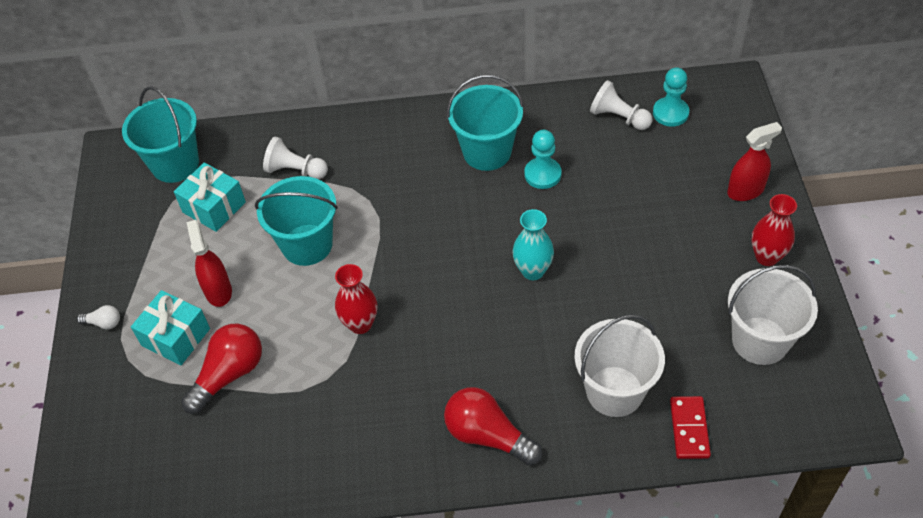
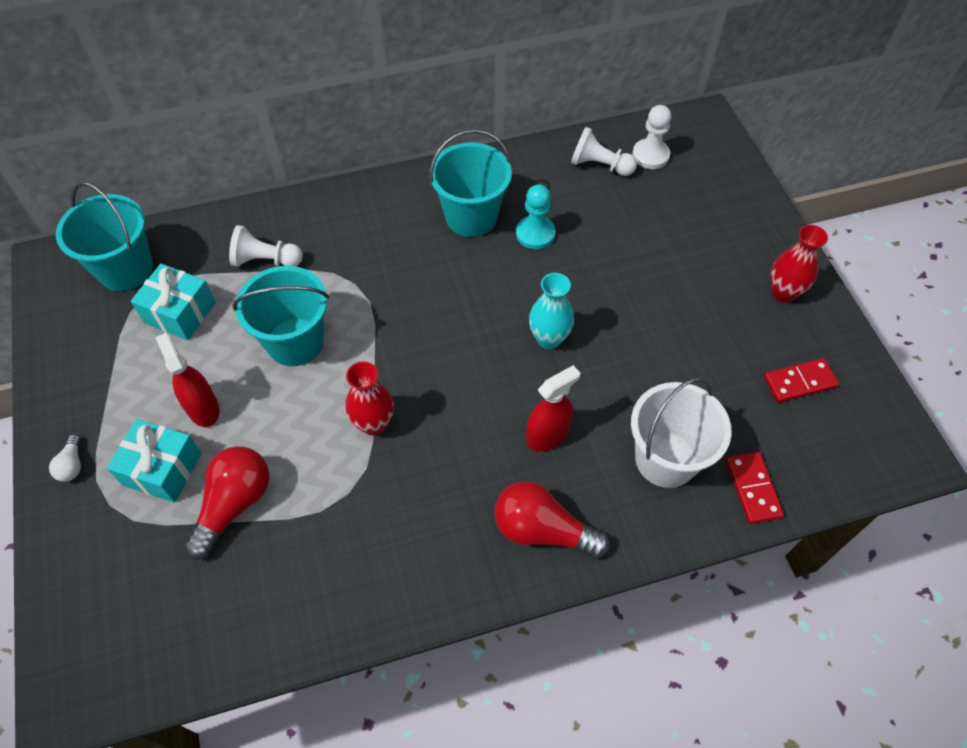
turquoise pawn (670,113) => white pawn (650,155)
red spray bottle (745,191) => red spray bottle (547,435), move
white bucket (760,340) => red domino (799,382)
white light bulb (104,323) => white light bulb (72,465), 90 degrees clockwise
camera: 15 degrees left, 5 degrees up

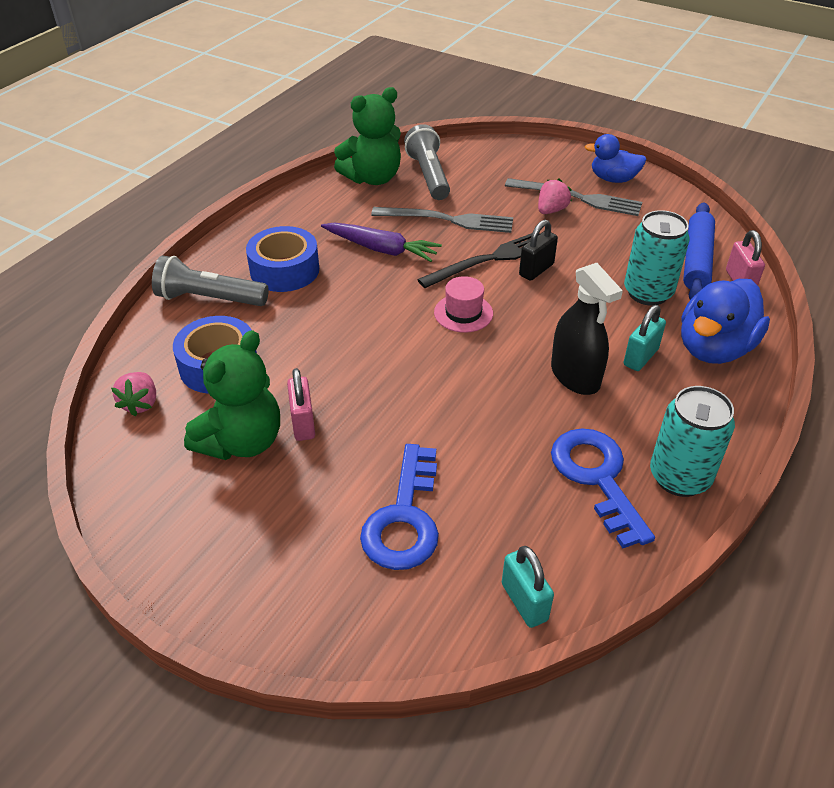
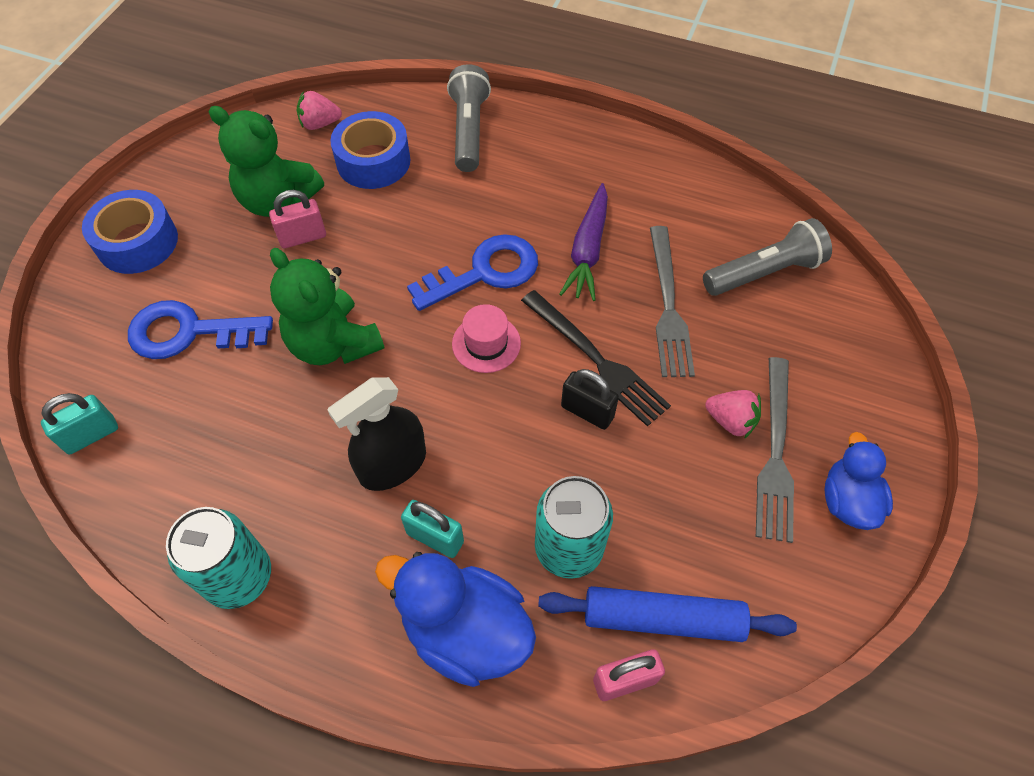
green teddy bear (372,178) => green teddy bear (333,344), move
blue tape (284,270) => blue tape (137,242), move
blue key (597,477) => blue key (485,272), move
camera: 80 degrees right, 15 degrees up

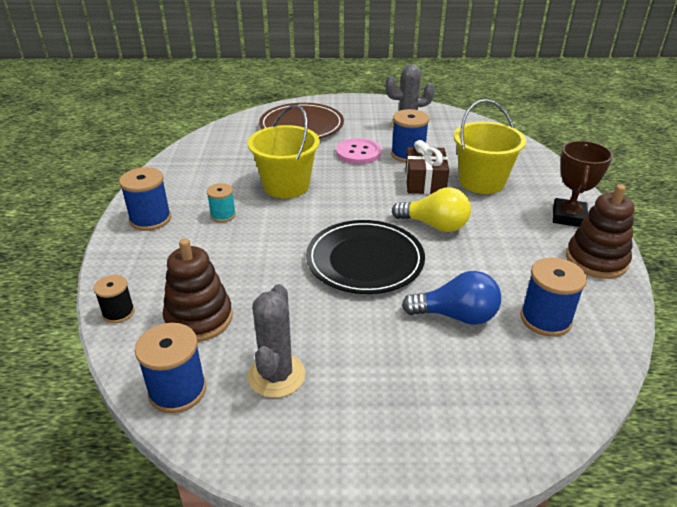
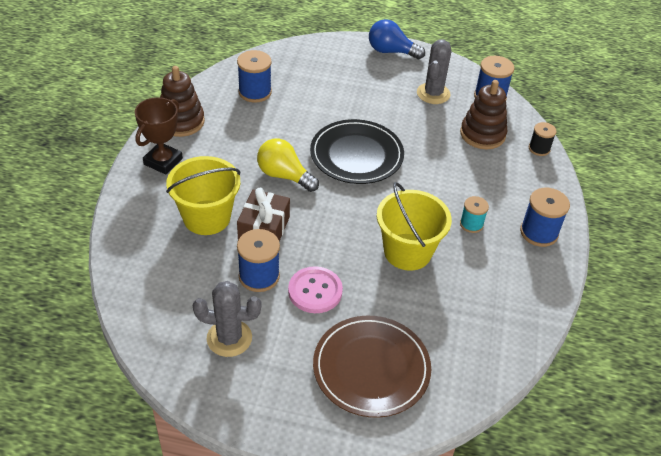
blue light bulb (456,316) => blue light bulb (391,51), move
camera: 170 degrees left, 10 degrees up

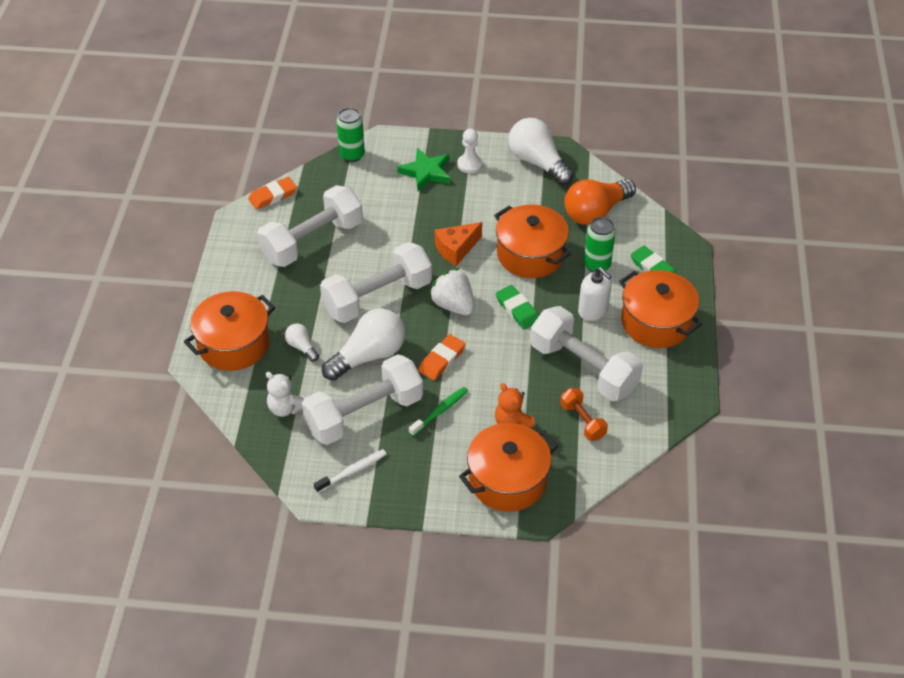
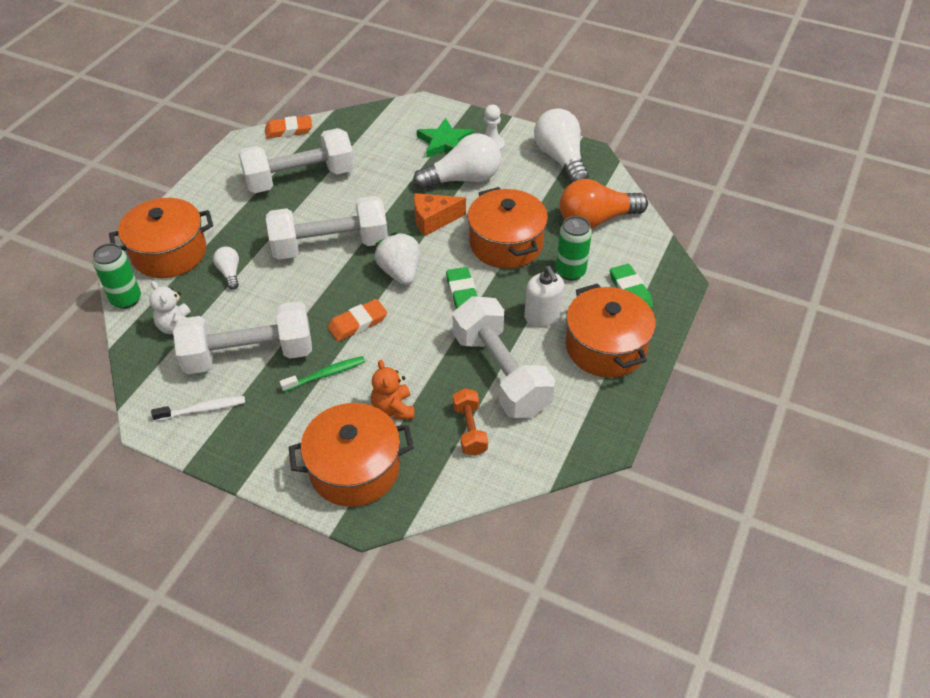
green can (352,155) => green can (126,299), move
white light bulb (368,356) => white light bulb (463,179), move
camera: 20 degrees right, 0 degrees up

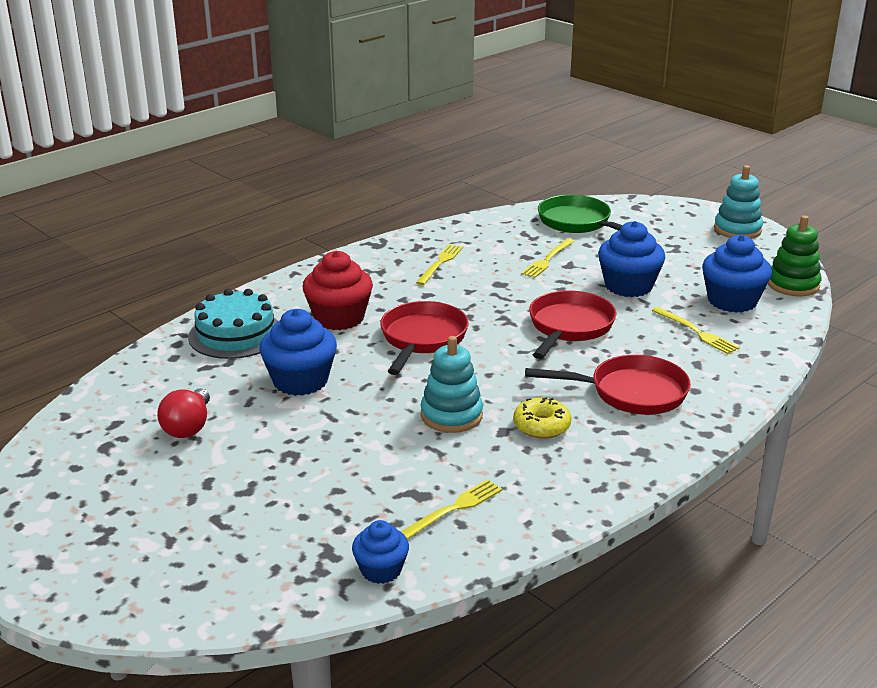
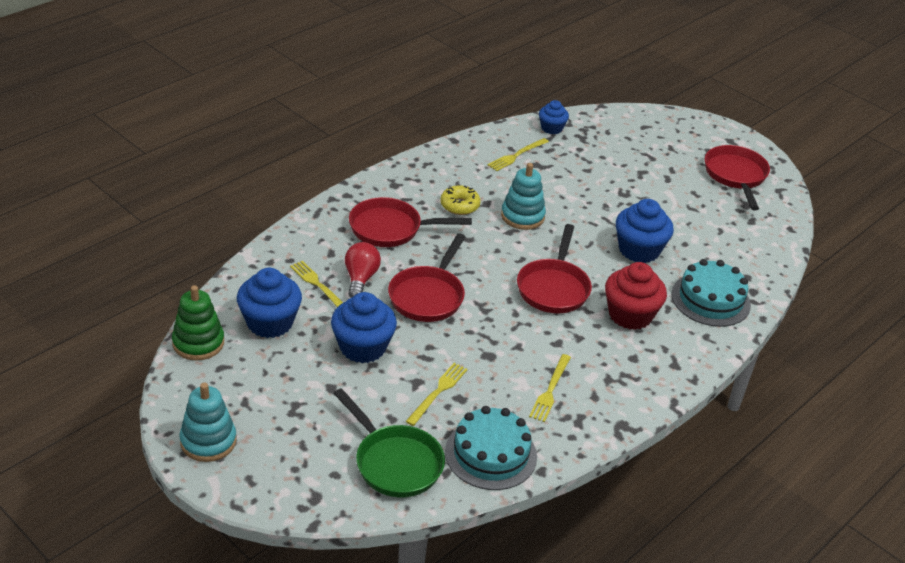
red light bulb (188,427) => red light bulb (360,279), move
nothing => red pan (736,176)
nothing => turquoise cake (491,454)
camera: 175 degrees right, 10 degrees up

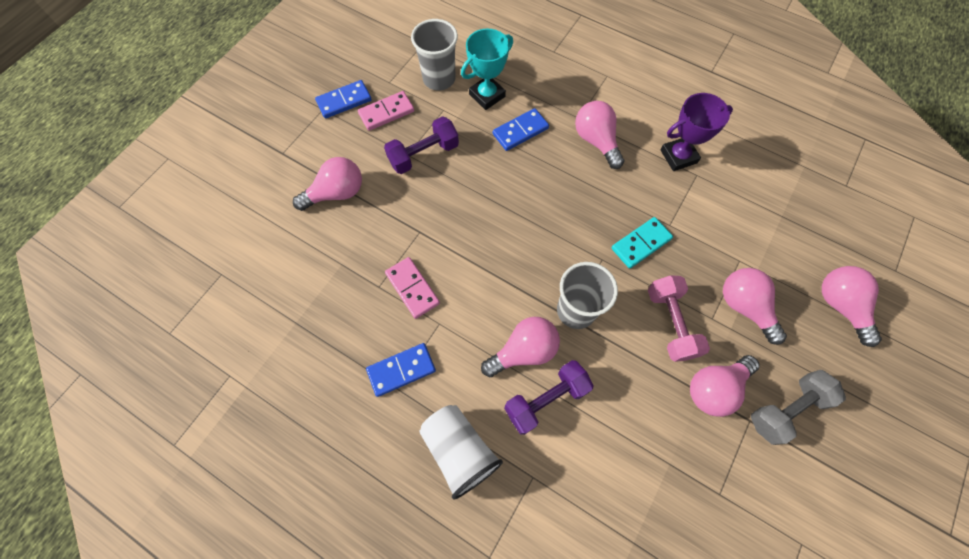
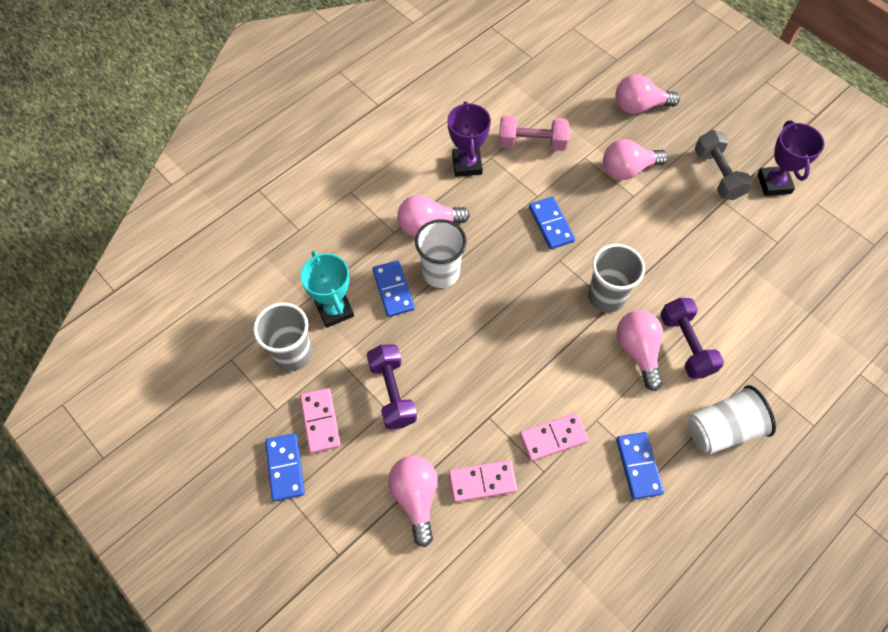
turquoise domino (641,244) => blue domino (551,224)
pink dumbbell (670,323) => pink dumbbell (531,143), move
pink light bulb (714,388) => nothing
nothing => purple trophy (774,183)
nothing => white cup (441,272)
nothing => pink domino (482,481)
camera: 75 degrees left, 5 degrees down

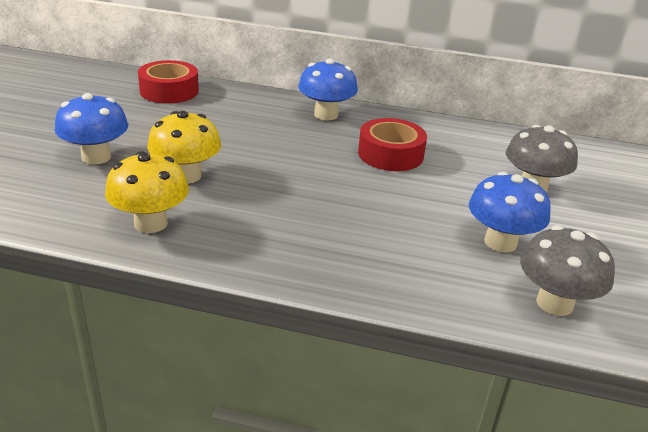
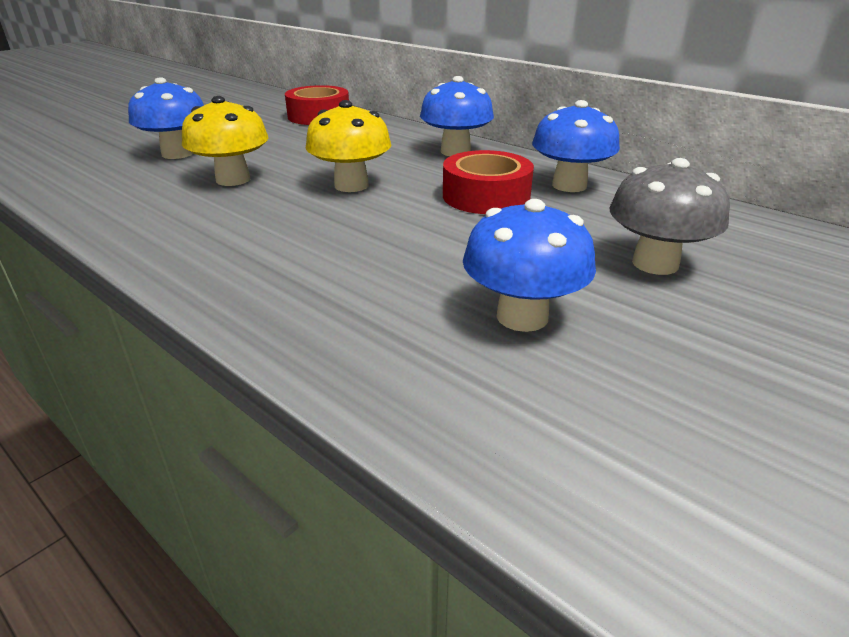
yellow mushroom (151,223) => yellow mushroom (351,185), move
grey mushroom (554,303) => nothing
nothing => blue mushroom (569,185)
camera: 30 degrees right, 0 degrees up

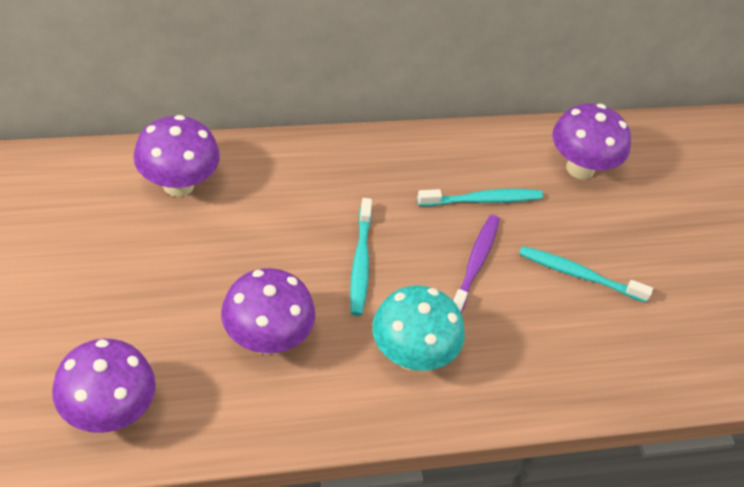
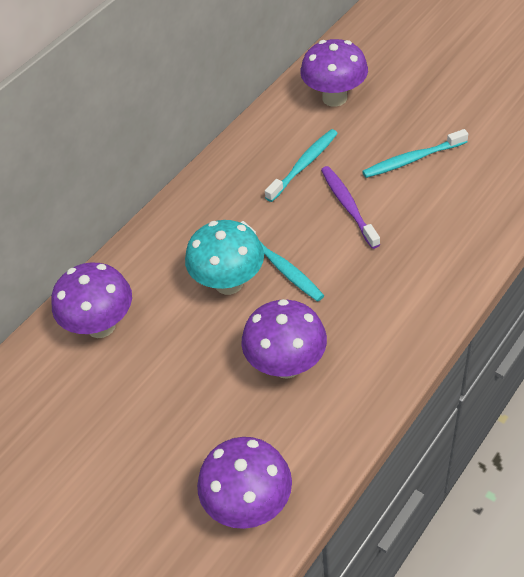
turquoise mushroom (411,356) => turquoise mushroom (228,283), move
camera: 30 degrees left, 0 degrees up

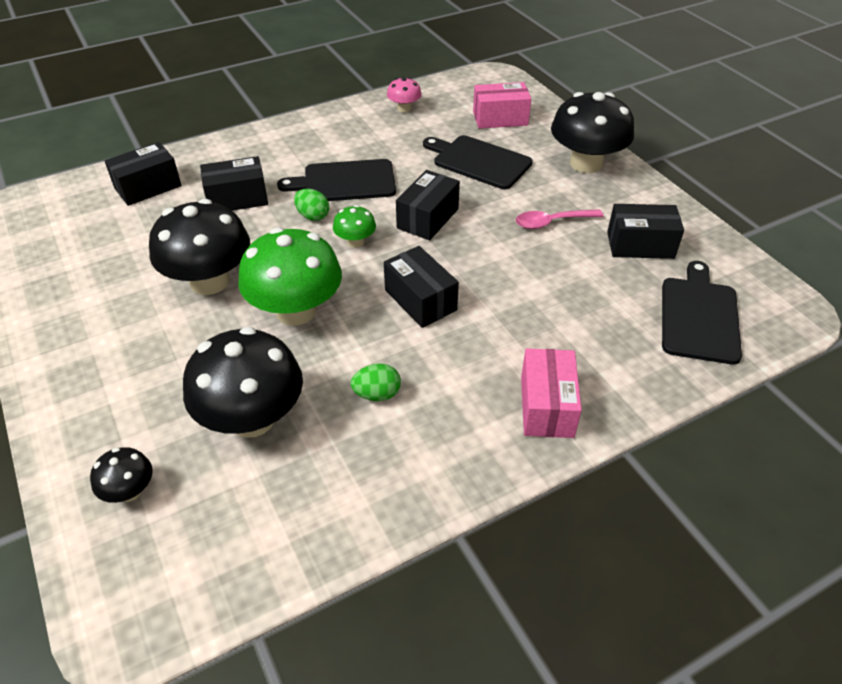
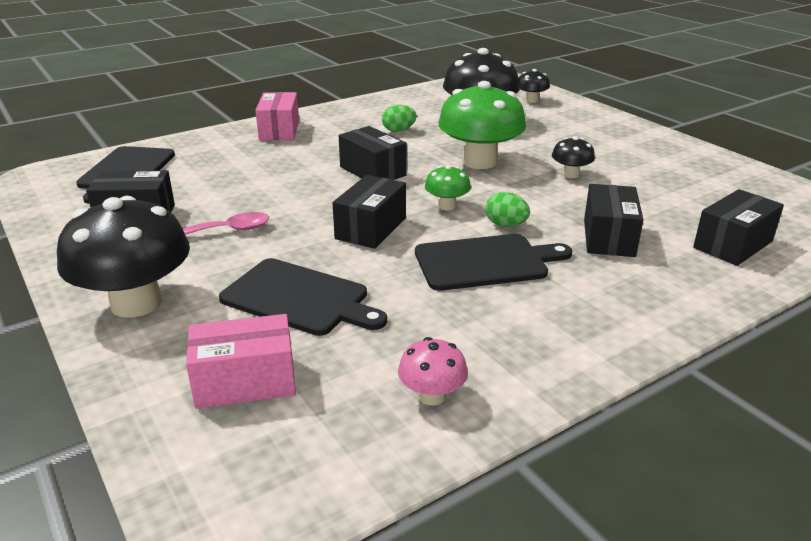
black box (237,199) => black box (608,237), 60 degrees counterclockwise
black mushroom (209,281) => black mushroom (570,174), x0.48
camera: 175 degrees right, 15 degrees down

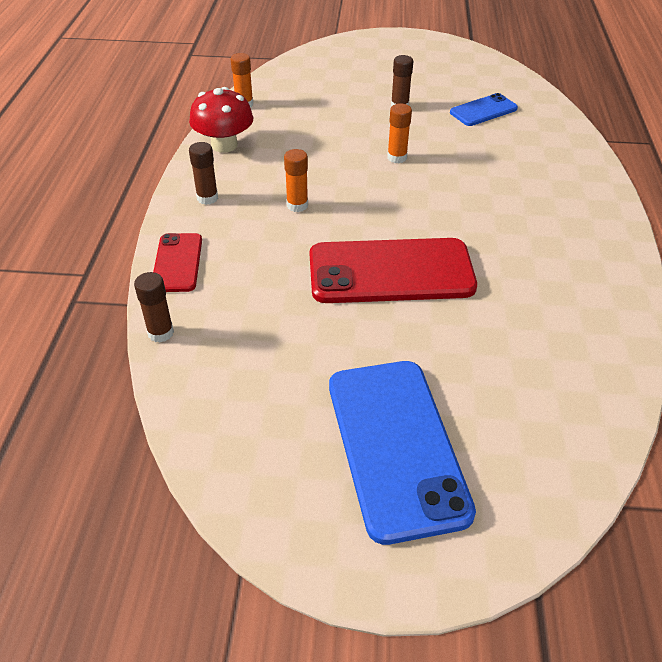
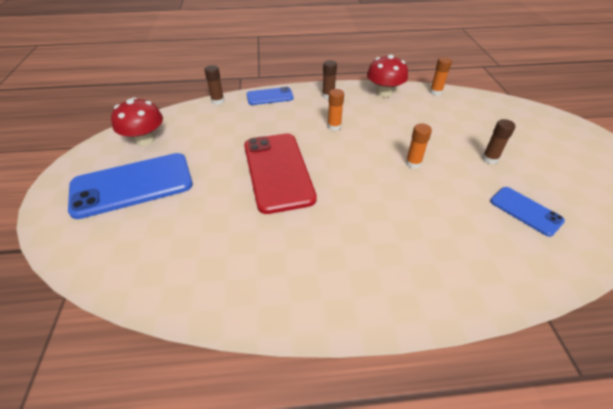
red phone (177,263) => blue phone (270,96)
nothing => red mushroom (145,140)
camera: 80 degrees right, 0 degrees up

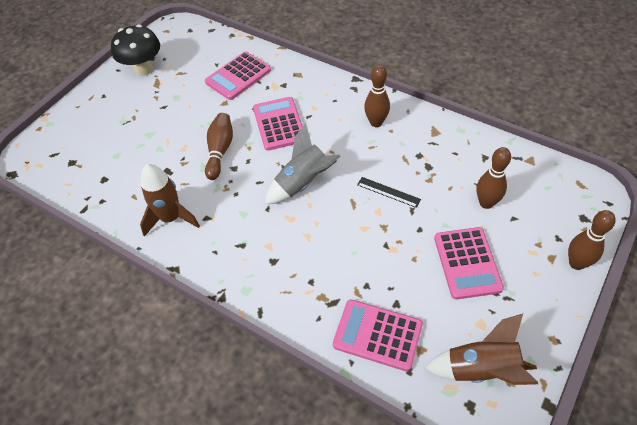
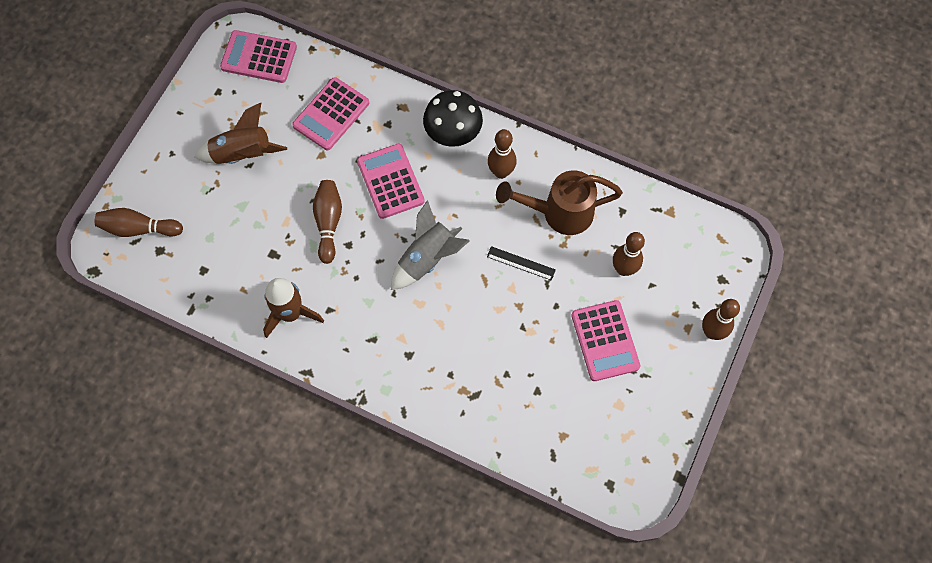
black mushroom (143,69) => black mushroom (453,135), move
pink calculator (377,335) => pink calculator (259,57), move
brown rocket (481,369) => brown rocket (242,154), move
nothing => brown watering can (558,213)
nothing => brown bowling pin (139,228)
camera: 10 degrees left, 15 degrees up

